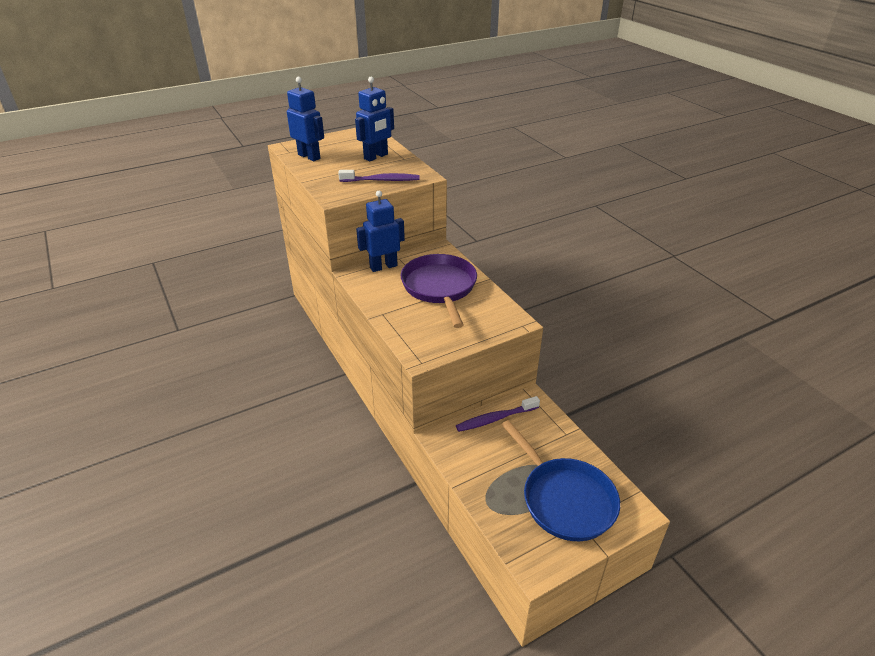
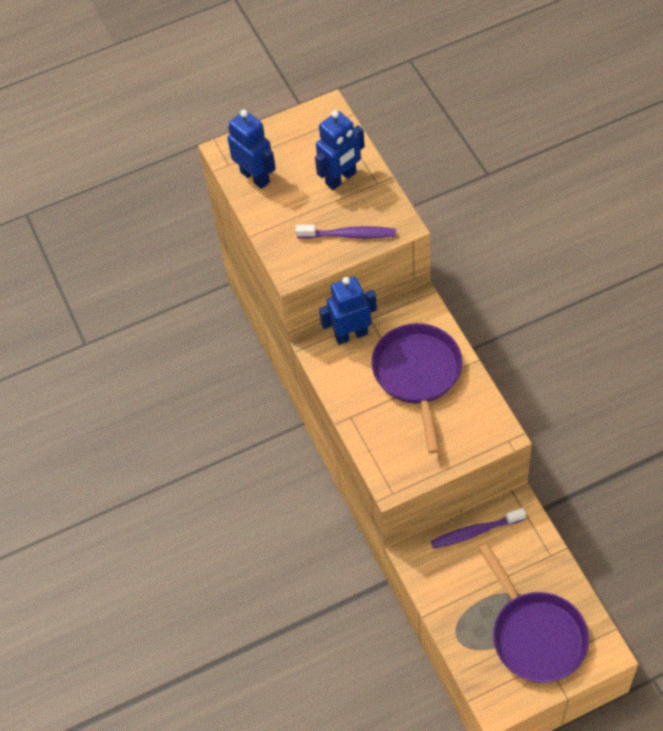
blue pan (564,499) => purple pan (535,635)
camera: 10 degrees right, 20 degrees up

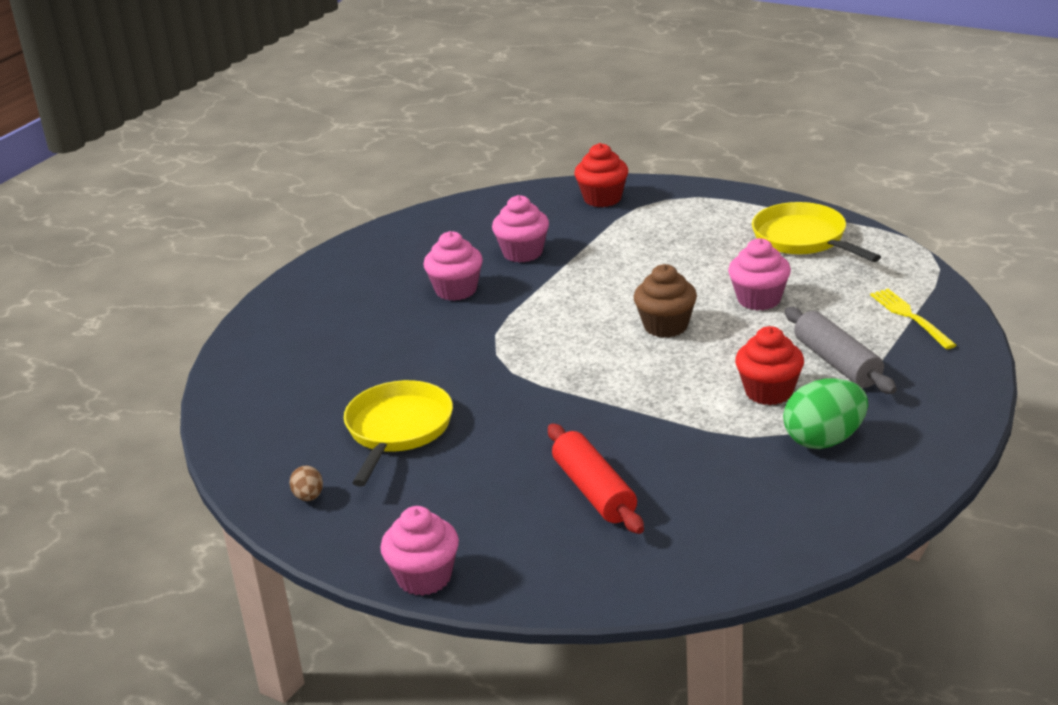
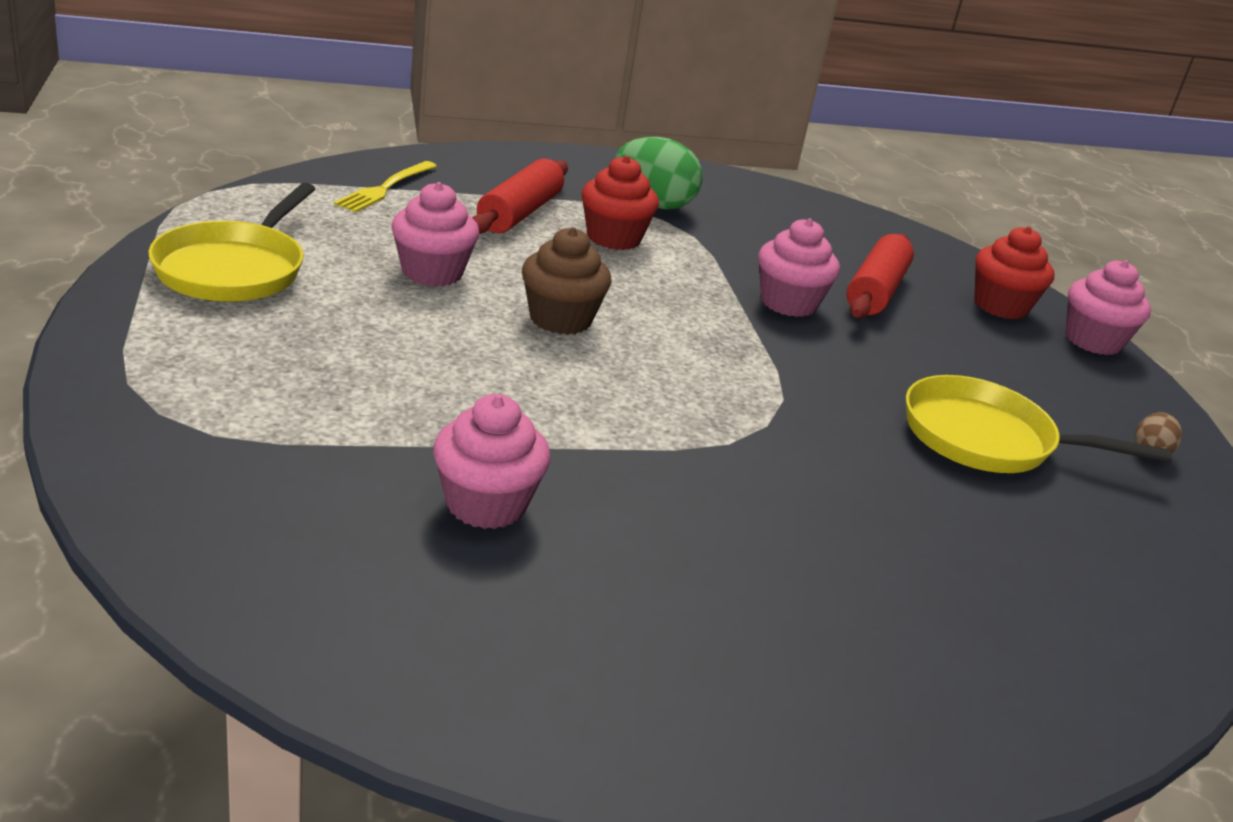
red cupcake (602,198) => red cupcake (1000,306), move
pink cupcake (456,290) => pink cupcake (788,303), move
grey rolling pin (837,363) => red rolling pin (520,213)
yellow pan (397,430) => yellow pan (987,439), 45 degrees clockwise
camera: 140 degrees left, 0 degrees up

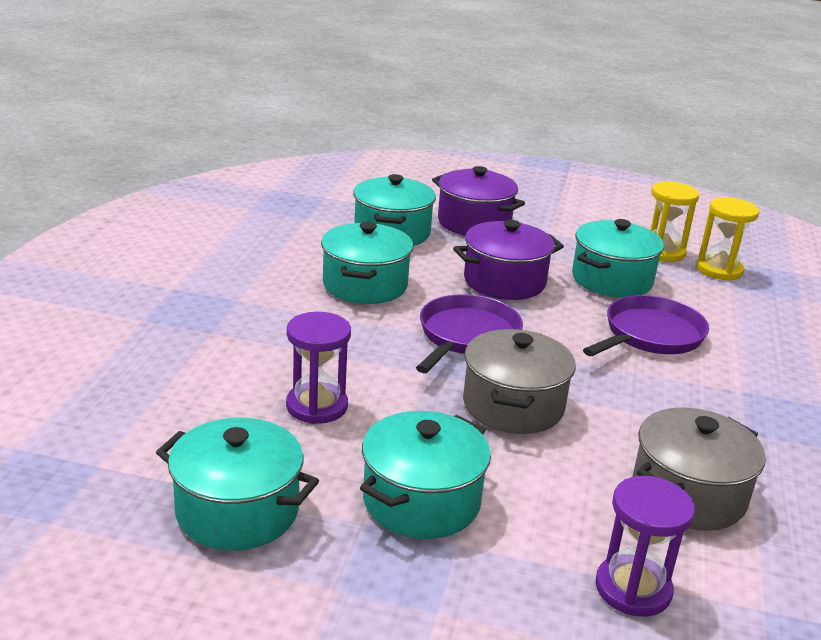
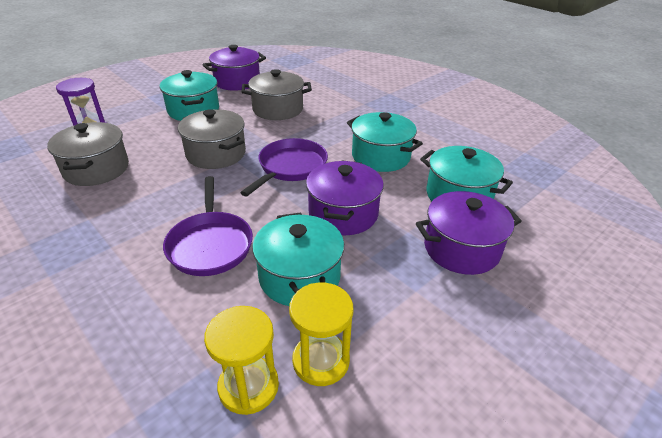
purple pan (466,336) => purple pan (290,167), 120 degrees counterclockwise
purple hourglass (317,406) => grey pot (278,109)
turquoise pot (237,511) => purple pot (237,82)
camera: 125 degrees right, 10 degrees up

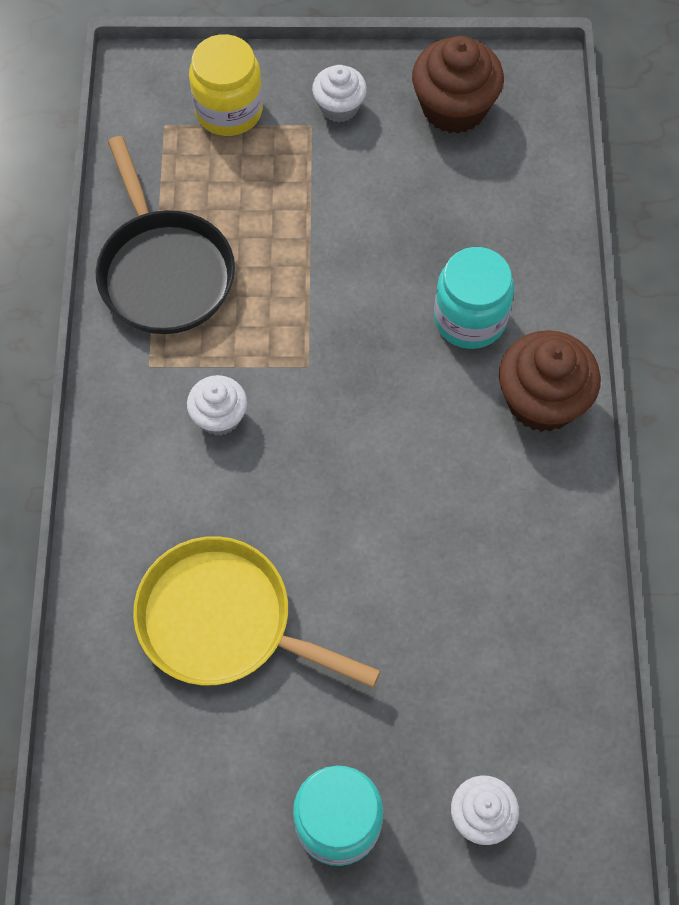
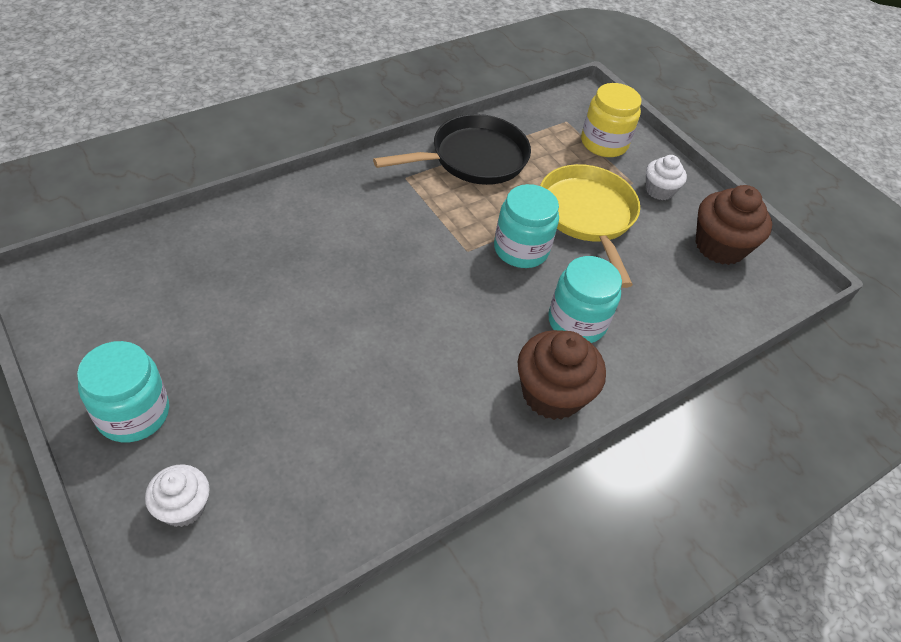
black pan (164,271) => black pan (473,158), 150 degrees counterclockwise
white cupcake (219,416) => nothing
yellow pan (224,621) => yellow pan (588,216), move
nothing => turquoise jar (521,249)
camera: 50 degrees right, 15 degrees down

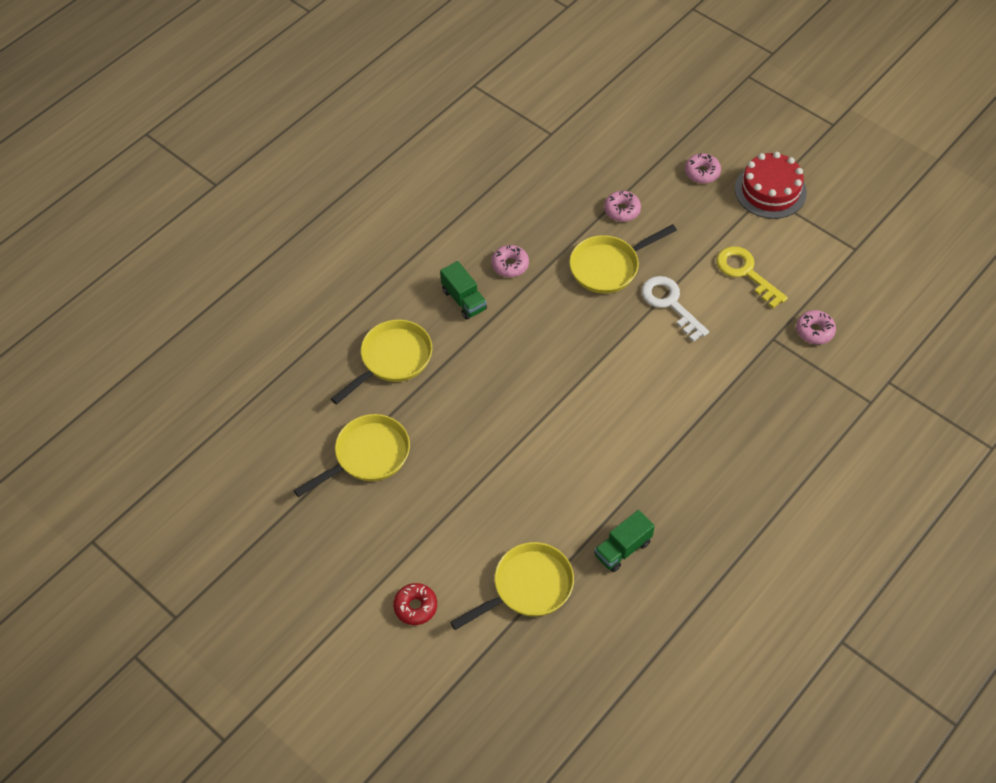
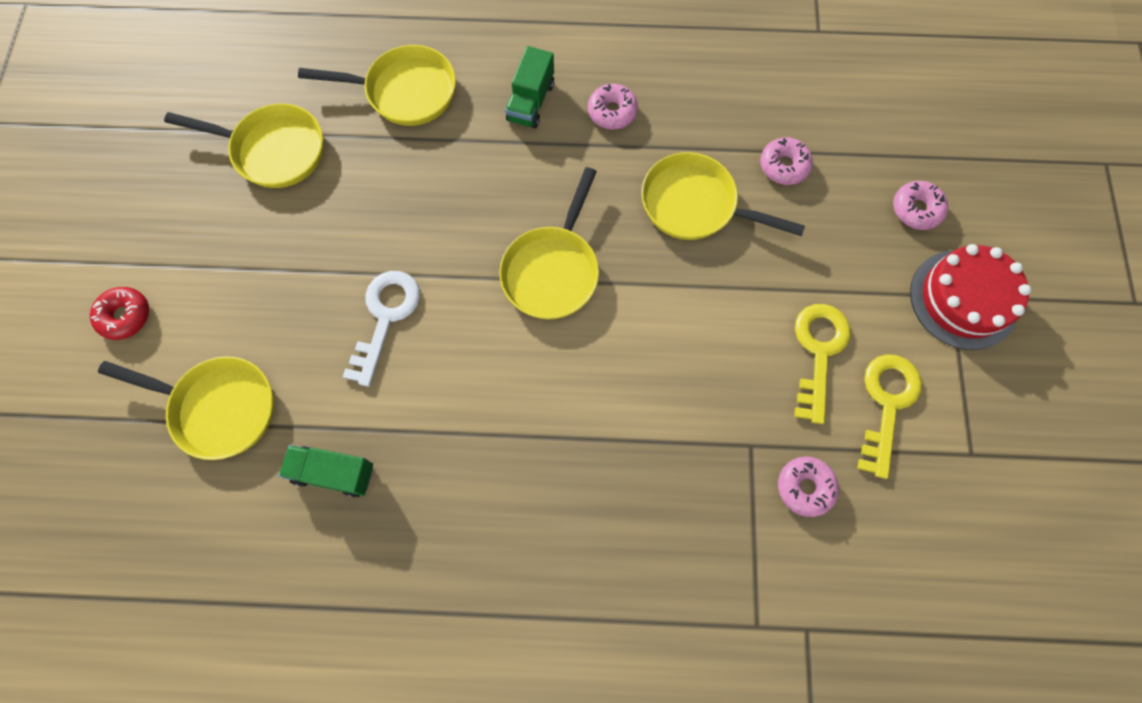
white key (670,304) => white key (385,318), move
nothing => yellow pan (552,270)
nothing => yellow key (887,404)
camera: 50 degrees right, 15 degrees up

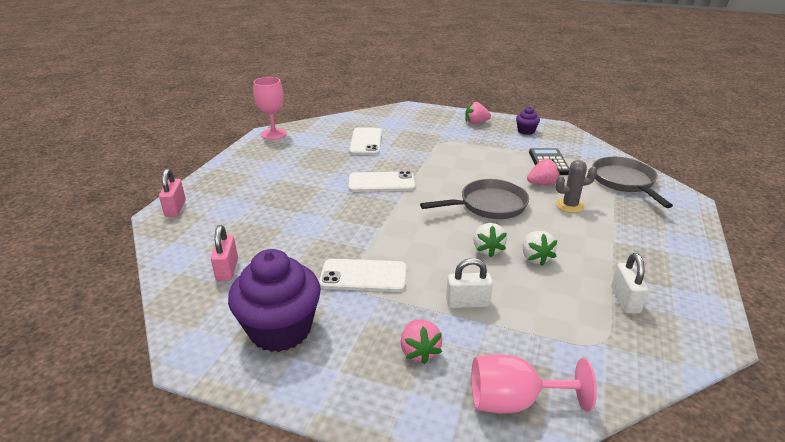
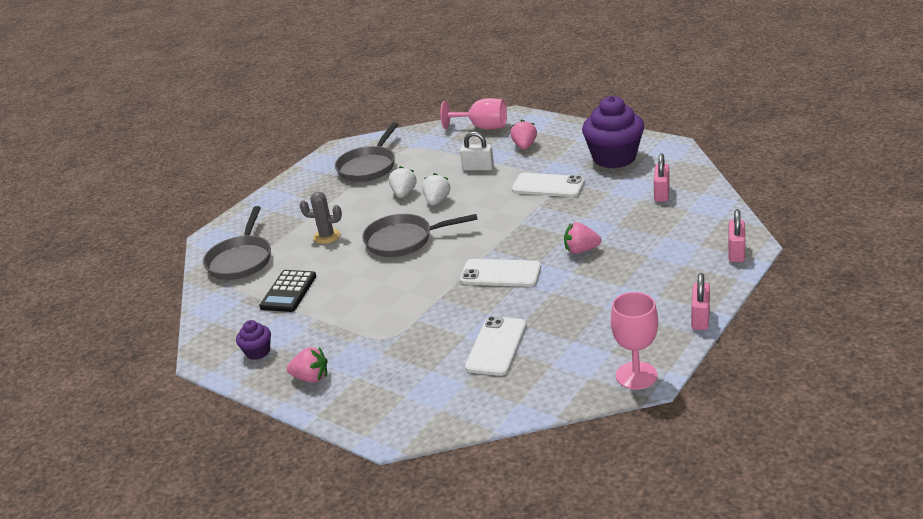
pink strawberry (542,184) => pink strawberry (581,250), move
white padlock (625,300) => grey pan (369,166)
nothing => pink padlock (700,318)
camera: 160 degrees left, 0 degrees up

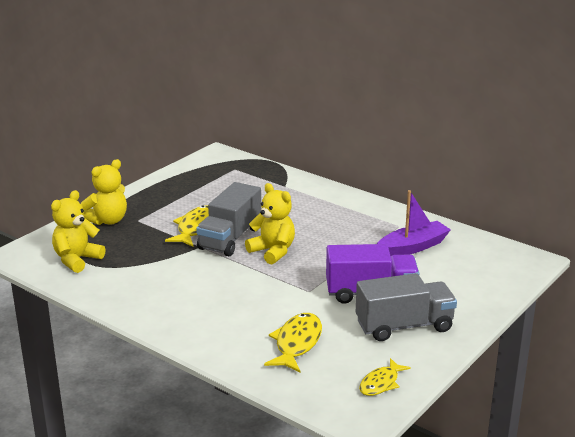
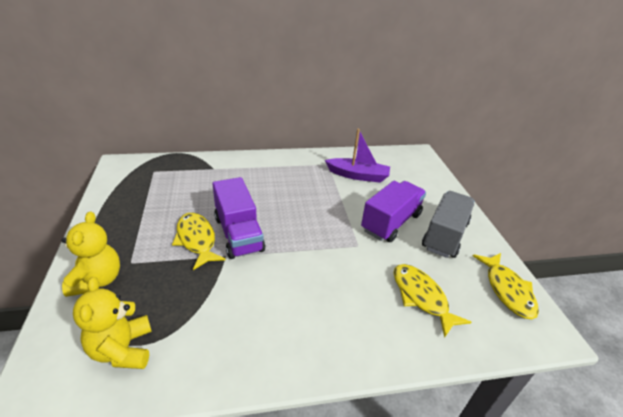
grey truck (230,238) => purple truck (238,234)
yellow teddy bear (272,251) => nothing
purple boat (412,247) => purple boat (358,175), 90 degrees clockwise
yellow fish (381,383) => yellow fish (507,290), x1.53
camera: 50 degrees left, 10 degrees up

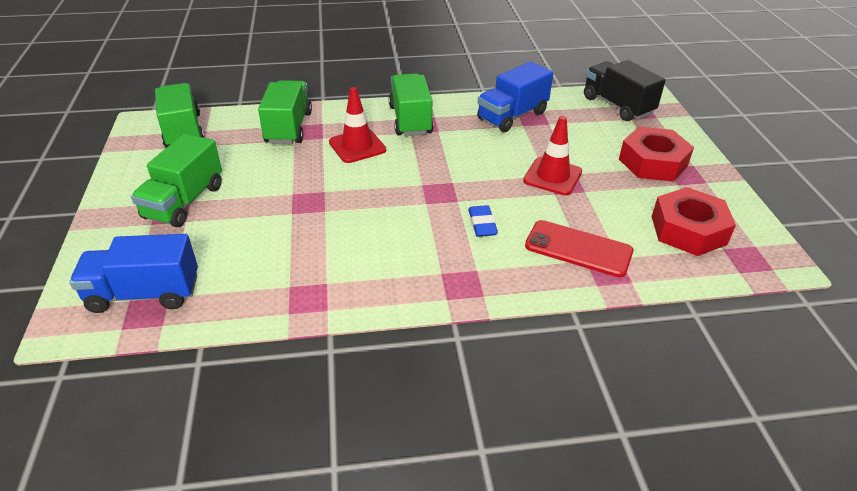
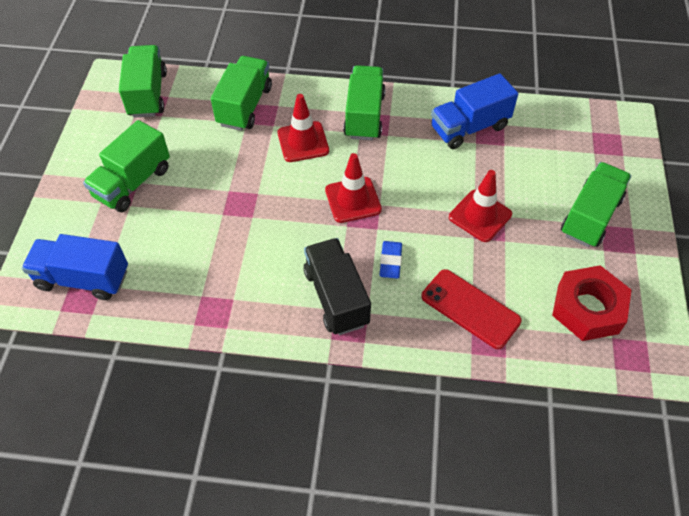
black truck (617,106) => black truck (336,297), move
red nut (652,162) => green truck (590,217)
nothing => red traffic cone (353,200)
camera: 15 degrees right, 15 degrees up

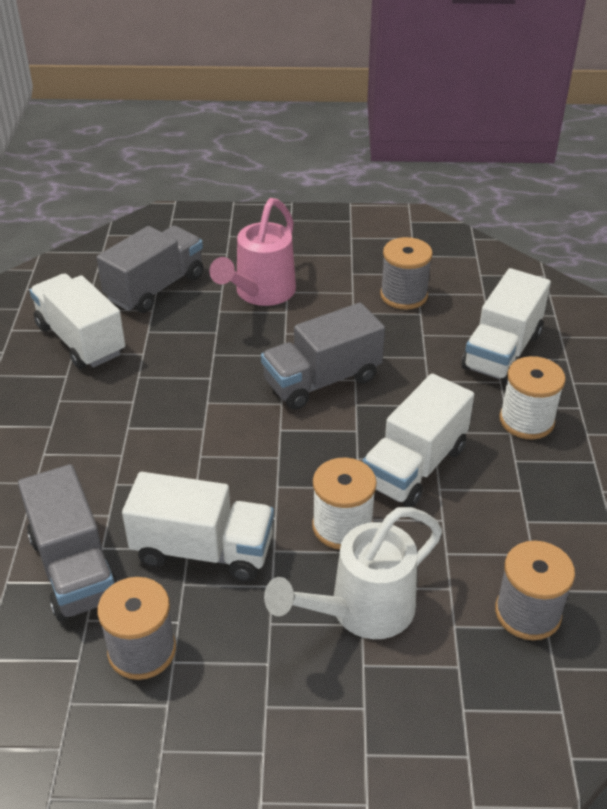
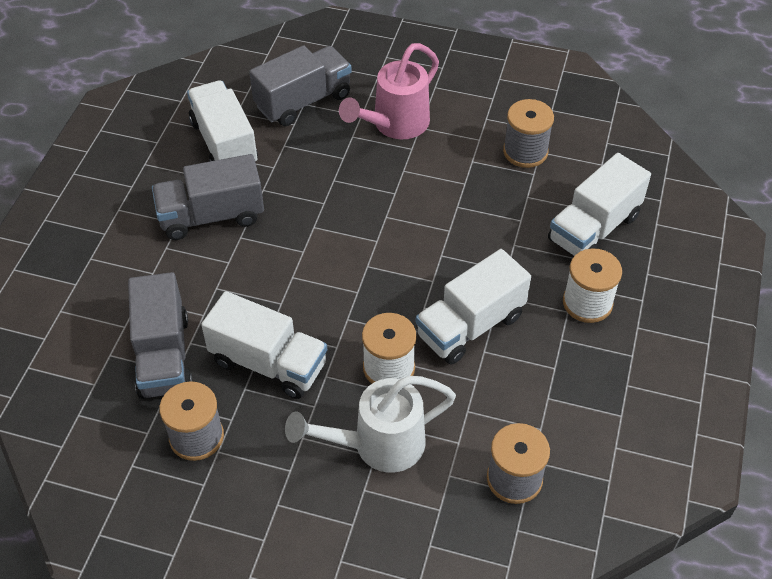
grey truck (322,380) => grey truck (211,216), move
camera: 15 degrees right, 10 degrees up

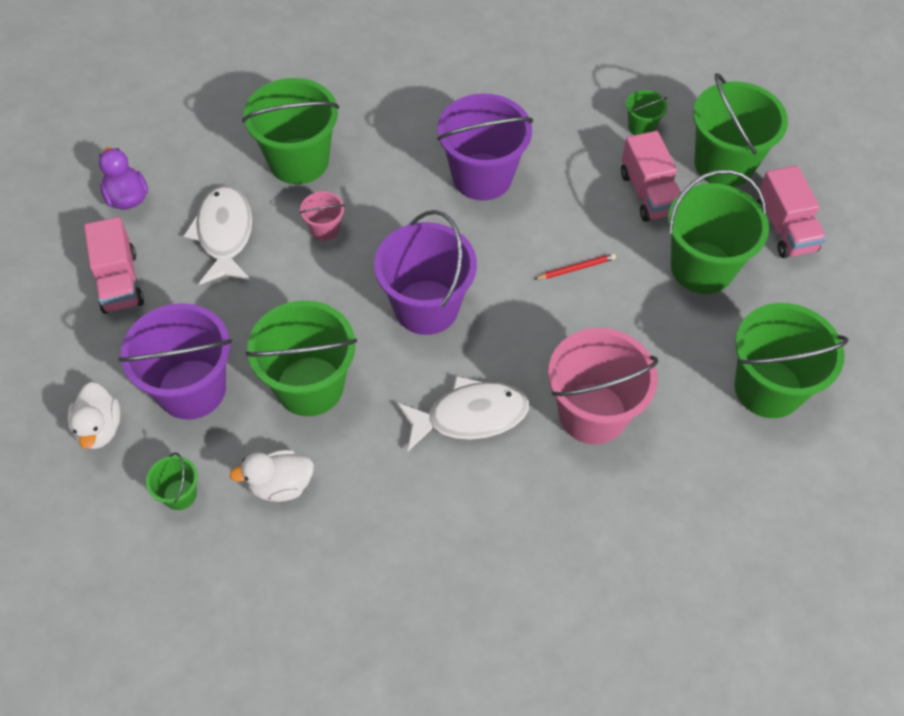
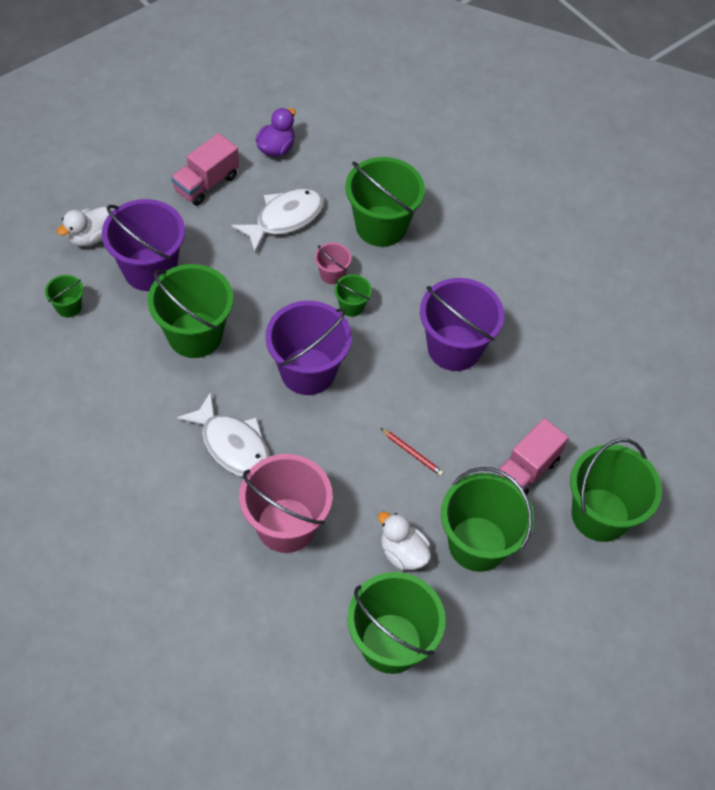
green bucket (641,127) => green bucket (351,306), move
pink truck (785,229) => nothing
white duck (280,485) => white duck (403,553), move
camera: 55 degrees right, 0 degrees up

